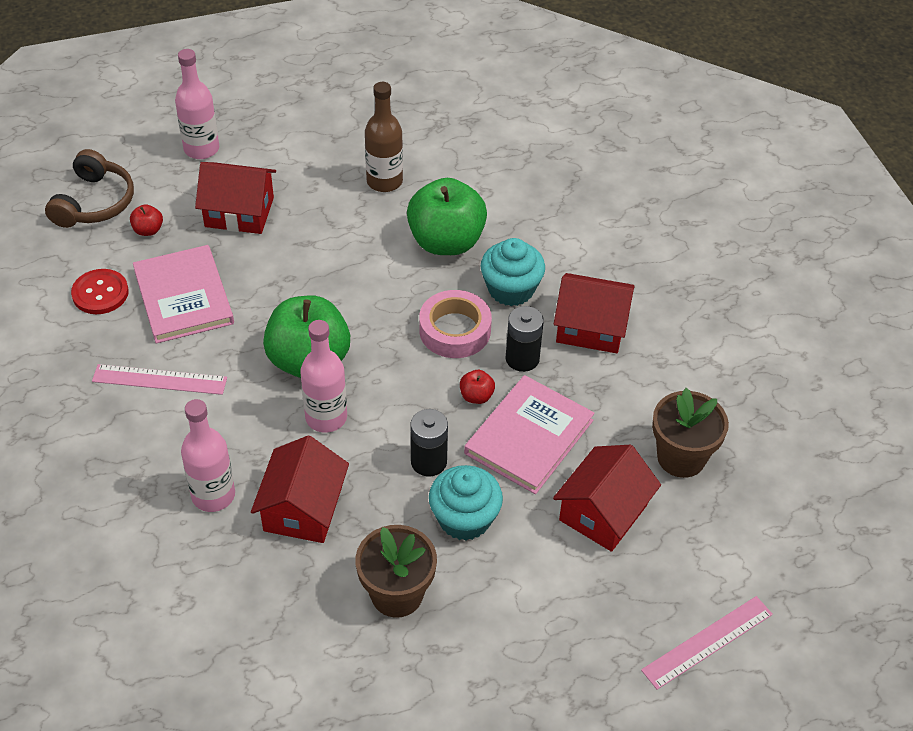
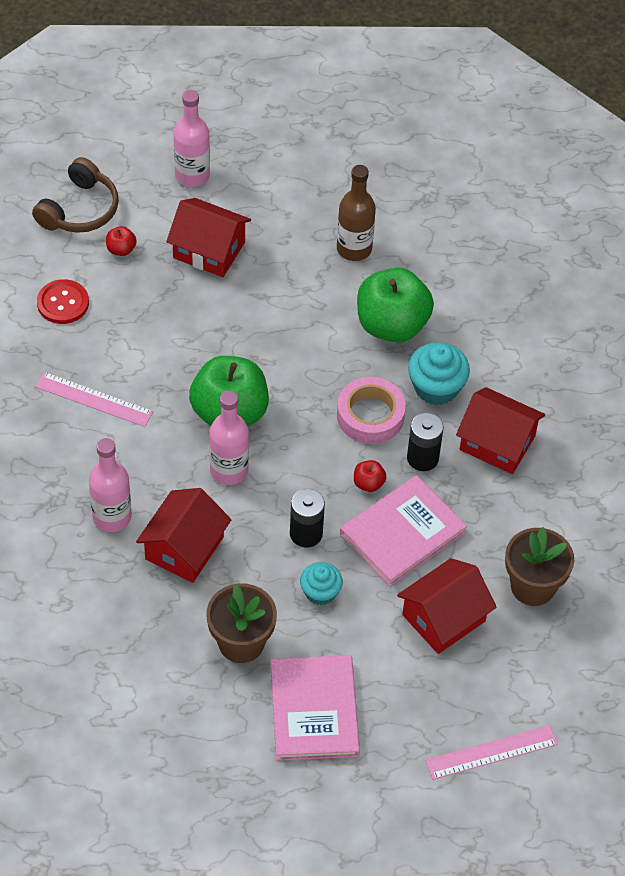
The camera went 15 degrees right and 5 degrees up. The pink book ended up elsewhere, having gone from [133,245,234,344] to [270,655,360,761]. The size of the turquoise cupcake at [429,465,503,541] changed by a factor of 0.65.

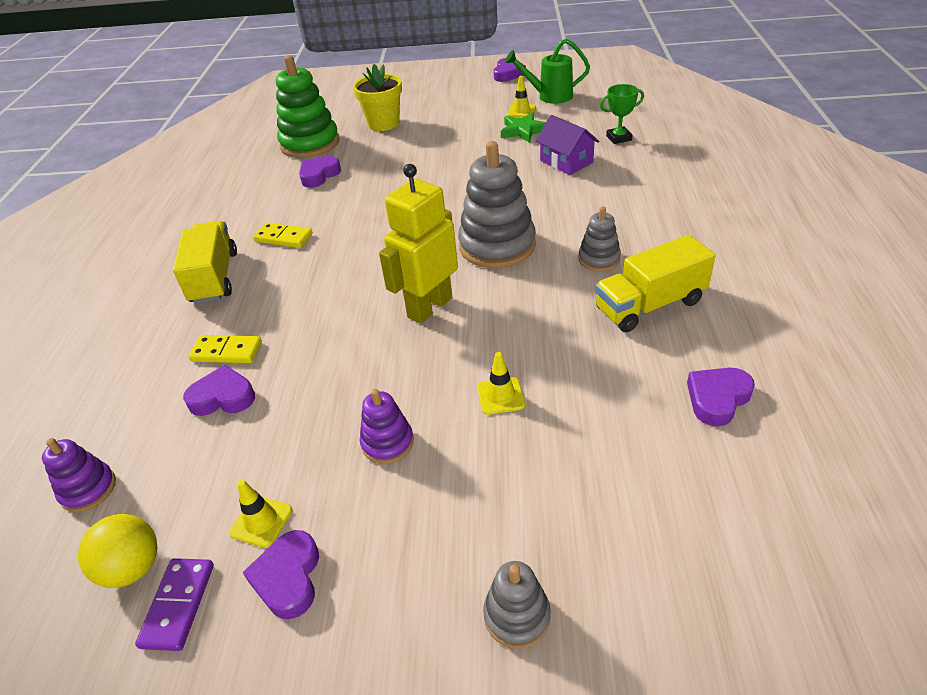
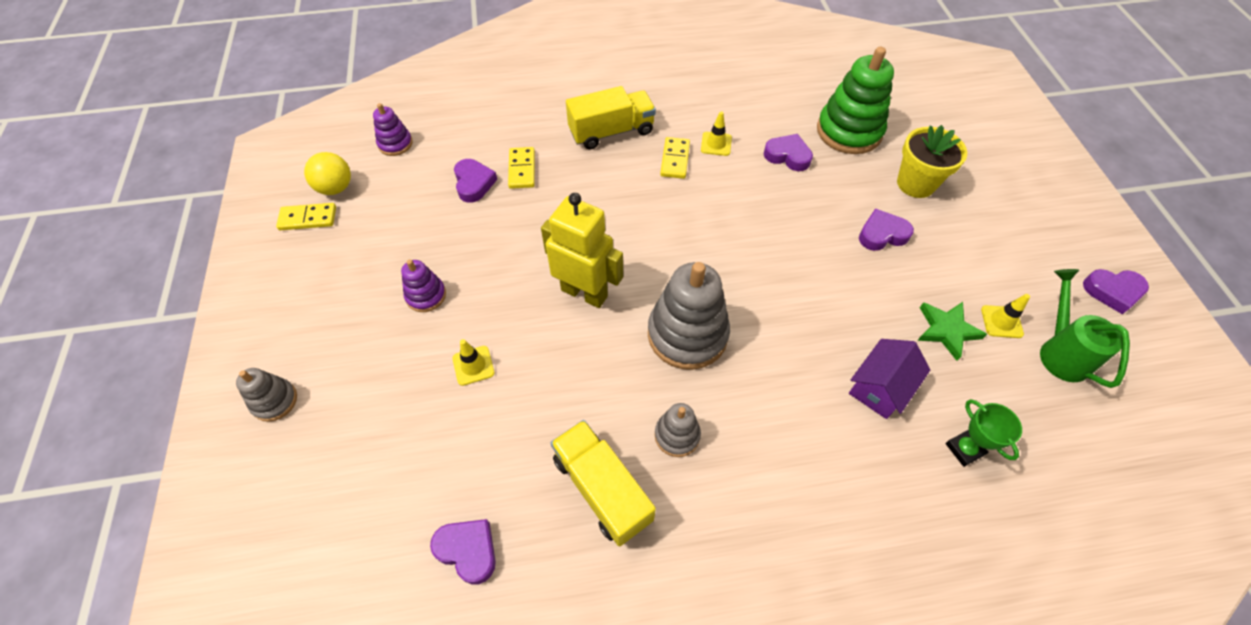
The camera went 75 degrees right and 15 degrees up. What was the purple domino at [135,558,214,651] turned into the yellow domino at [276,203,336,230]. The yellow traffic cone ended up elsewhere, having gone from [229,480,292,548] to [701,111,732,156]. The purple heart ended up elsewhere, having gone from [243,530,319,619] to [859,208,914,251].

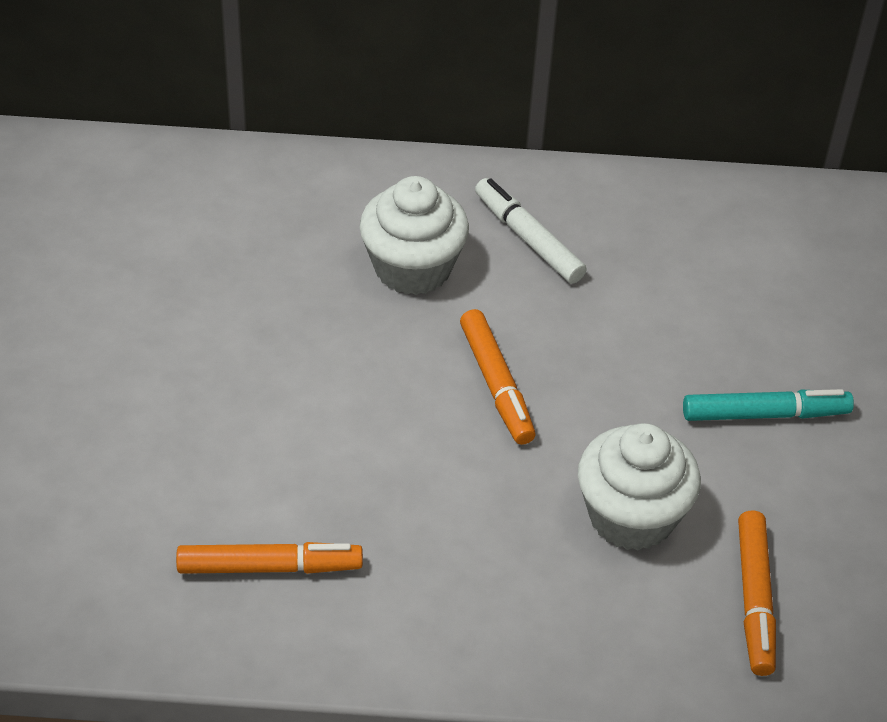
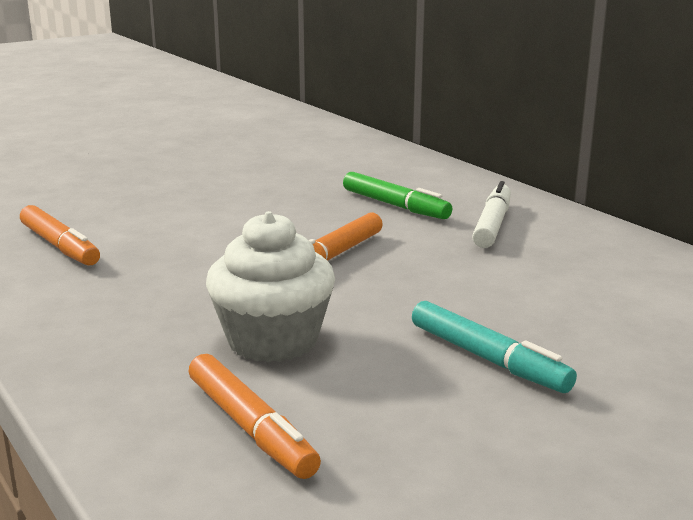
The camera went 55 degrees right and 25 degrees down. Where the white cupcake stood at [360,176,469,295], the green marker came to stand at [343,172,452,219]. The orange marker at [738,510,776,676] ended up facing another way, 90 degrees counterclockwise from before.

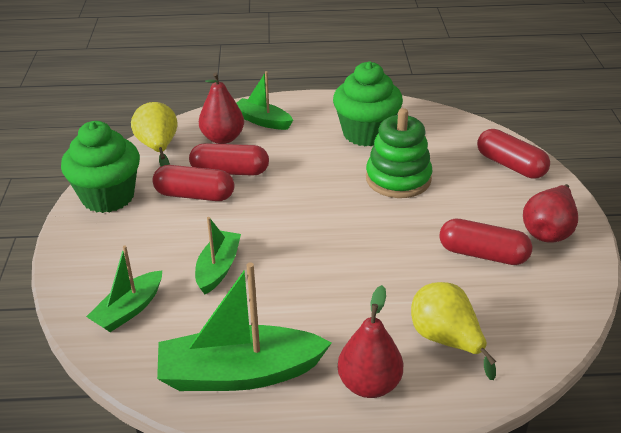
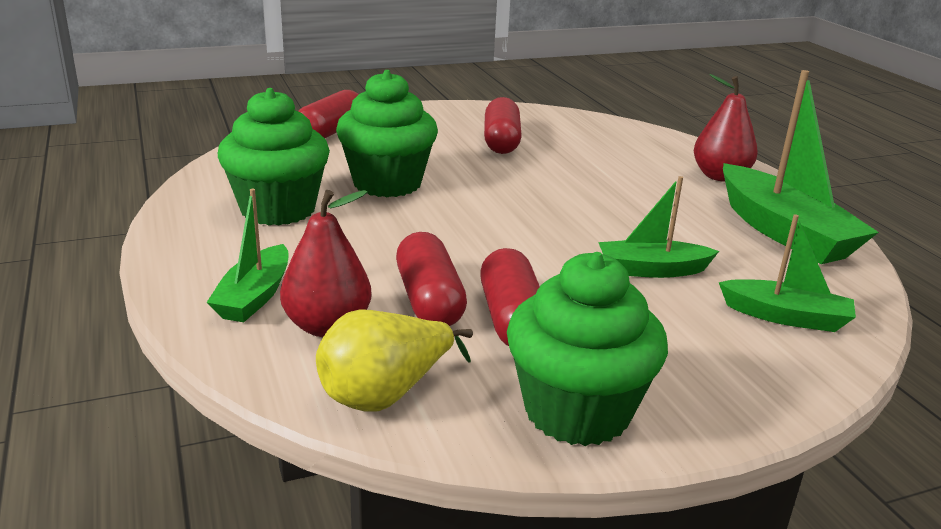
The camera went 110 degrees left and 10 degrees down. Where the green stacking toy stood at [366,108,432,198], the green cupcake came to stand at [336,70,438,197]. The second view lost the yellow pear at [411,282,496,380]. The second view lost the red pear at [523,184,578,243].

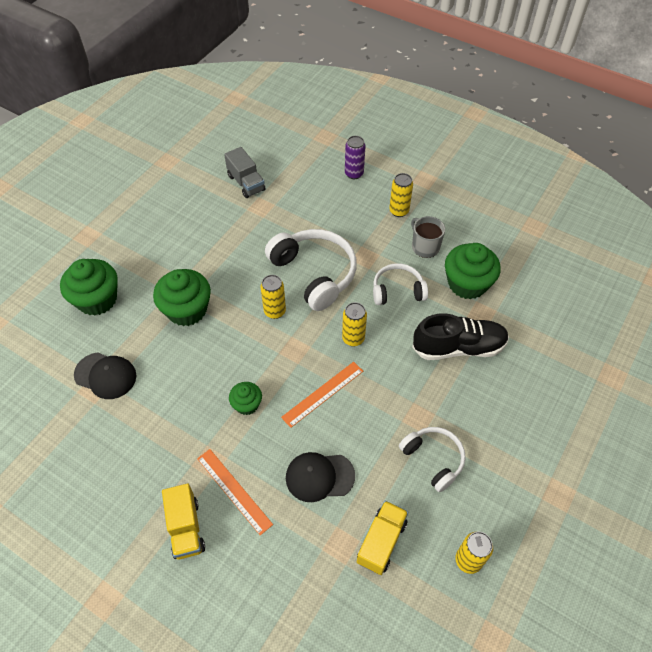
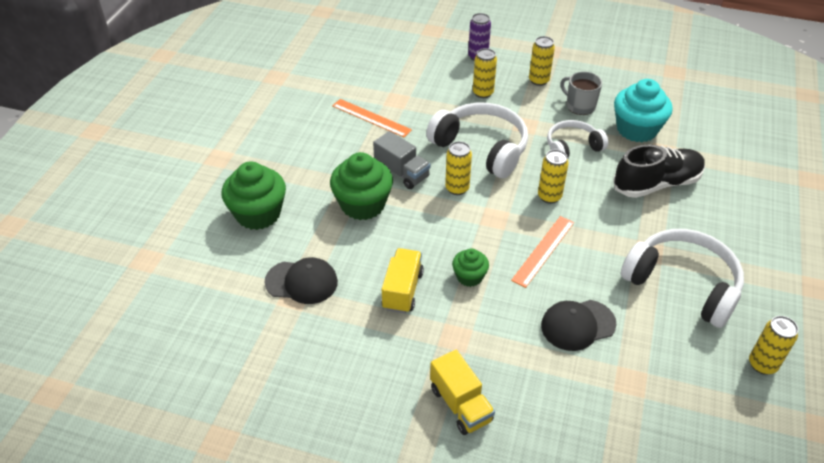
The camera went 15 degrees left and 10 degrees down. The orange ruler ended up elsewhere, having gone from [197,449,273,535] to [332,99,412,138]. The grey truck ended up elsewhere, having gone from [224,147,266,198] to [373,131,431,189]. The yellow truck ended up elsewhere, having gone from [357,501,408,575] to [381,248,424,313]. The size of the white headphones at [399,427,466,492] changed by a factor of 1.67. What was the green cupcake at [445,243,501,299] turned into the turquoise cupcake at [614,79,673,142]. The second view gained the yellow can at [473,48,497,98].

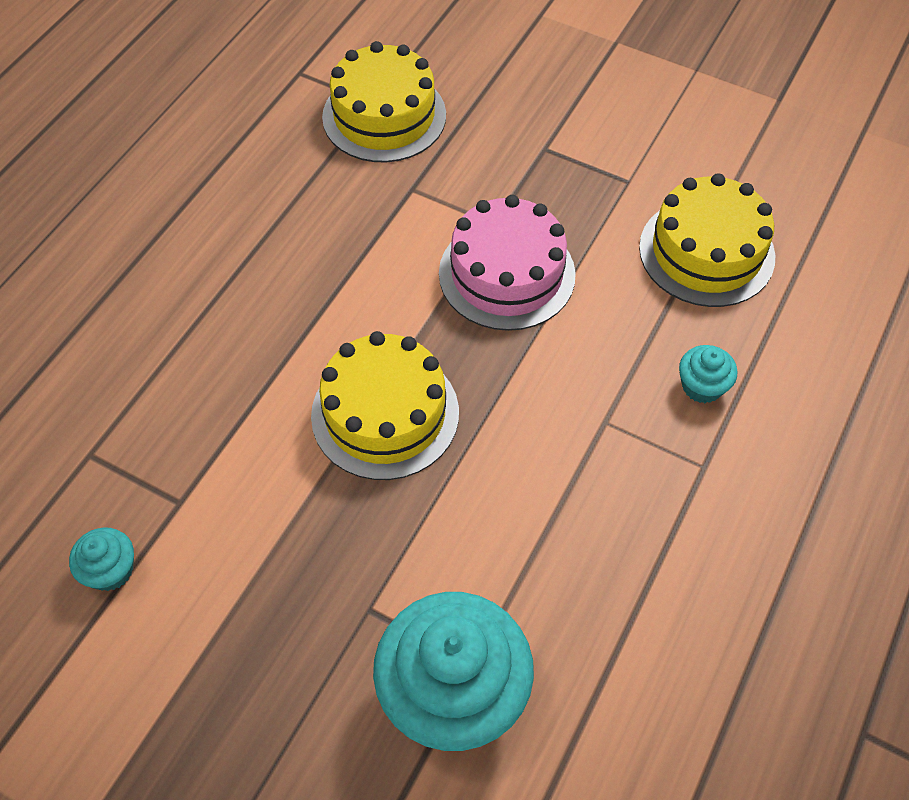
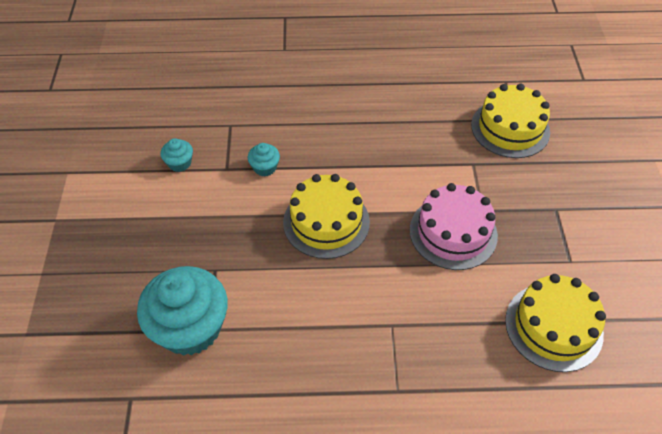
The camera went 60 degrees right and 5 degrees down. The turquoise cupcake ended up elsewhere, having gone from [679,345,737,403] to [248,143,280,176].

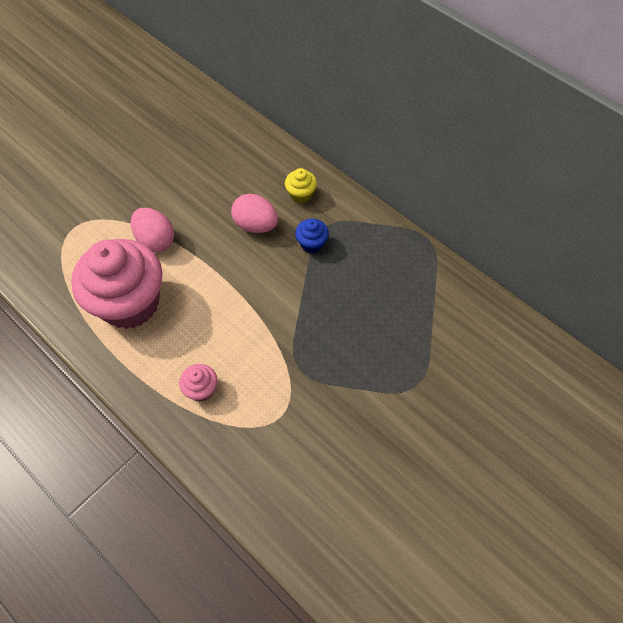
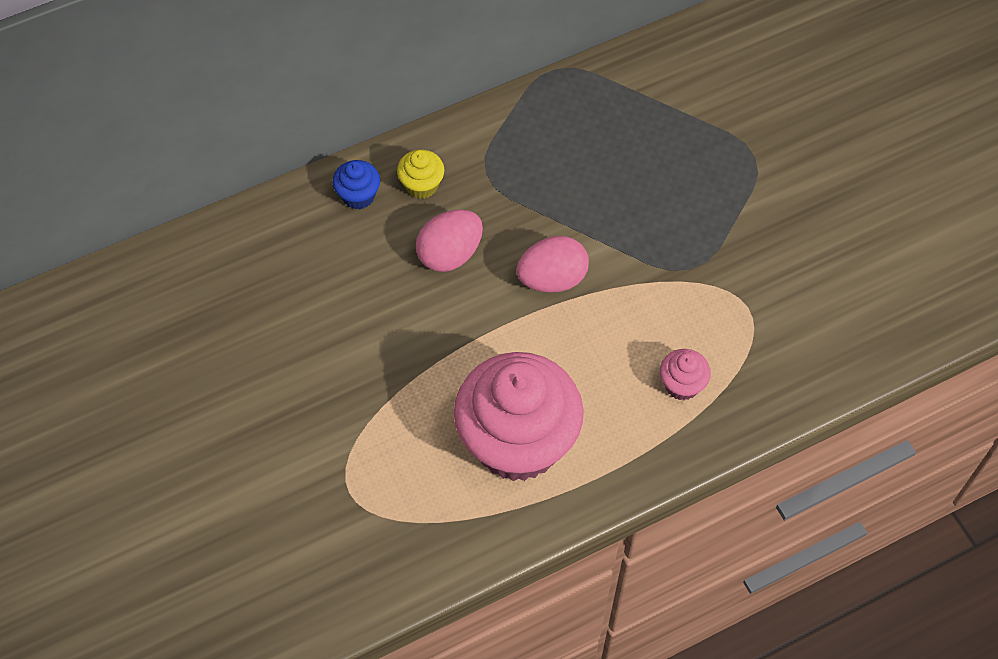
The camera went 70 degrees left and 0 degrees up. The pink egg ended up elsewhere, having gone from [131,208,174,252] to [516,236,589,293]. The blue cupcake ended up elsewhere, having gone from [295,218,329,253] to [333,160,380,210].

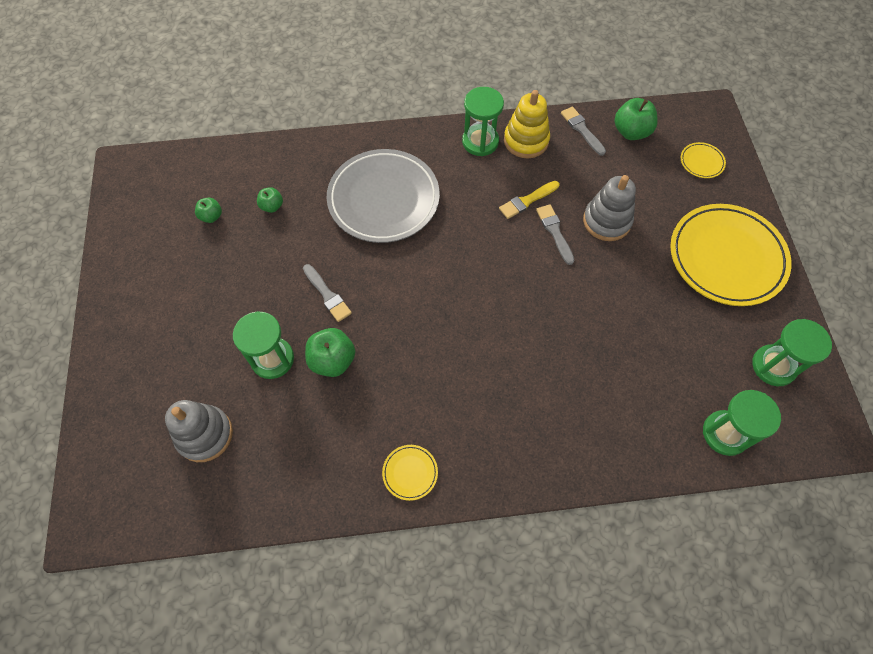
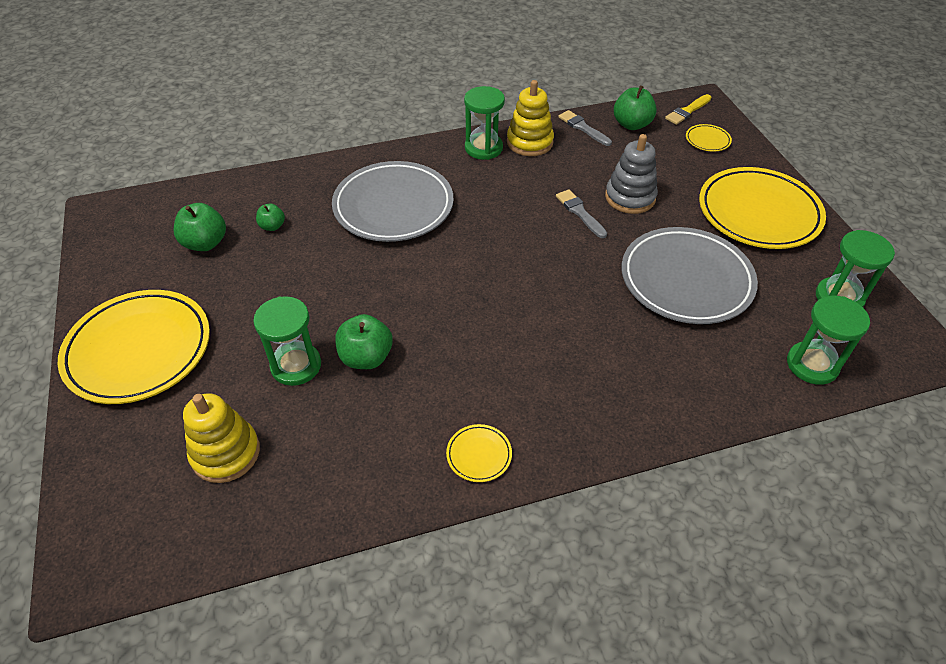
The camera went 10 degrees left and 15 degrees down. What was the grey stacking toy at [165,400,233,462] turned into the yellow stacking toy at [183,393,260,483]. The size of the green apple at [195,198,222,223] changed by a factor of 1.72. The second view lost the grey brush at [303,264,352,322]. The yellow brush ended up elsewhere, having gone from [499,181,559,219] to [665,94,712,125]. The second view gained the yellow plate at [58,290,210,404]. The second view gained the grey plate at [622,227,758,324].

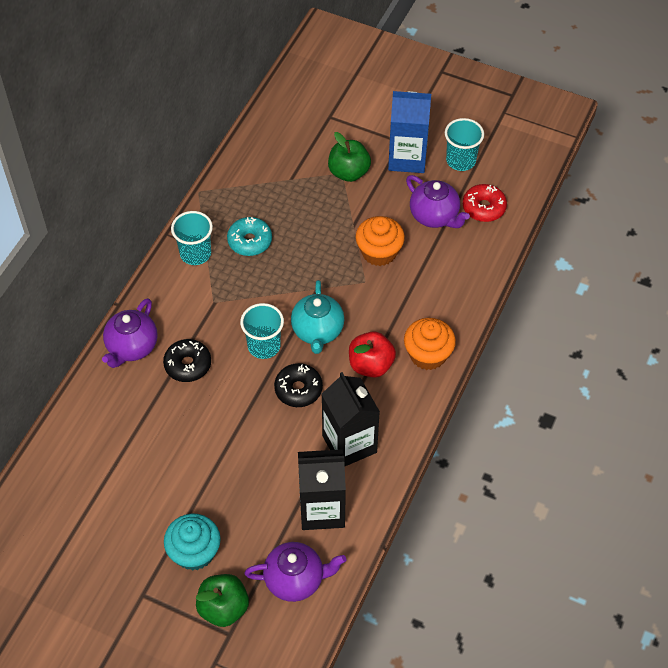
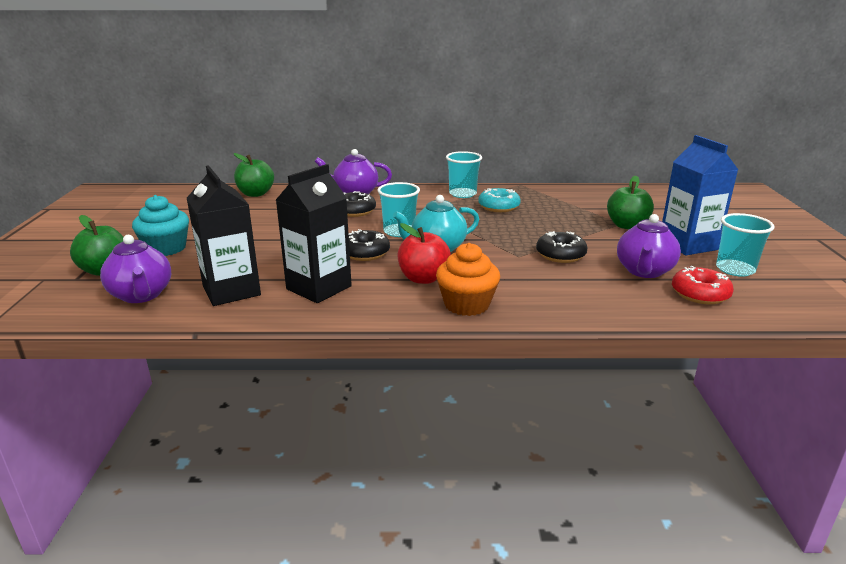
The camera went 65 degrees right and 30 degrees down. Where the orange cupcake stood at [356,216,405,266], the black donut came to stand at [536,231,588,263]. The second view gained the green apple at [234,153,274,197].

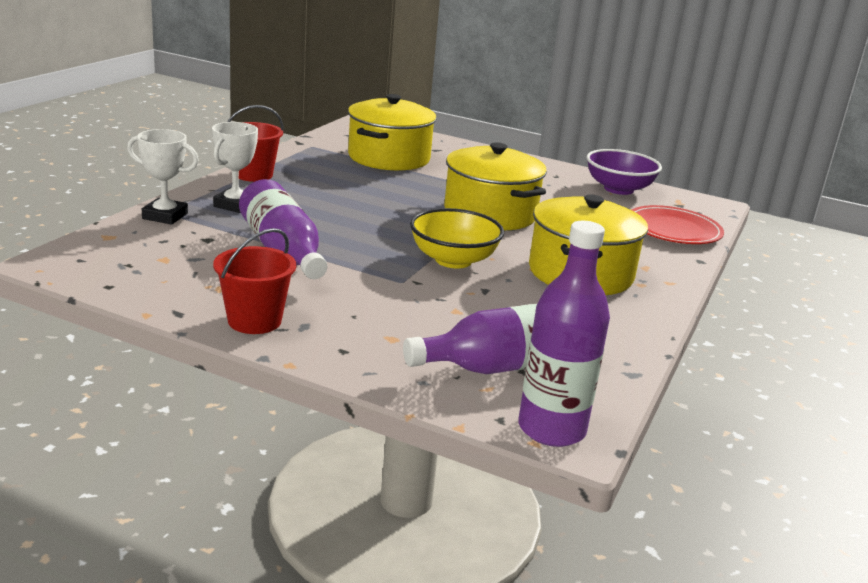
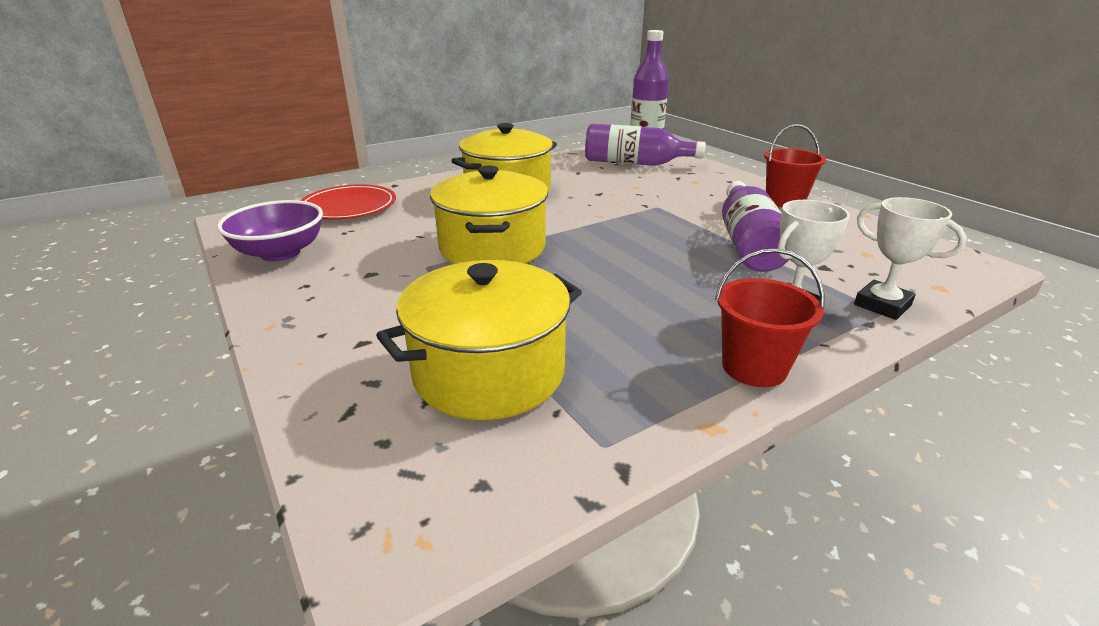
The camera went 145 degrees left and 5 degrees up. The second view lost the yellow bowl at [410,208,504,269].

